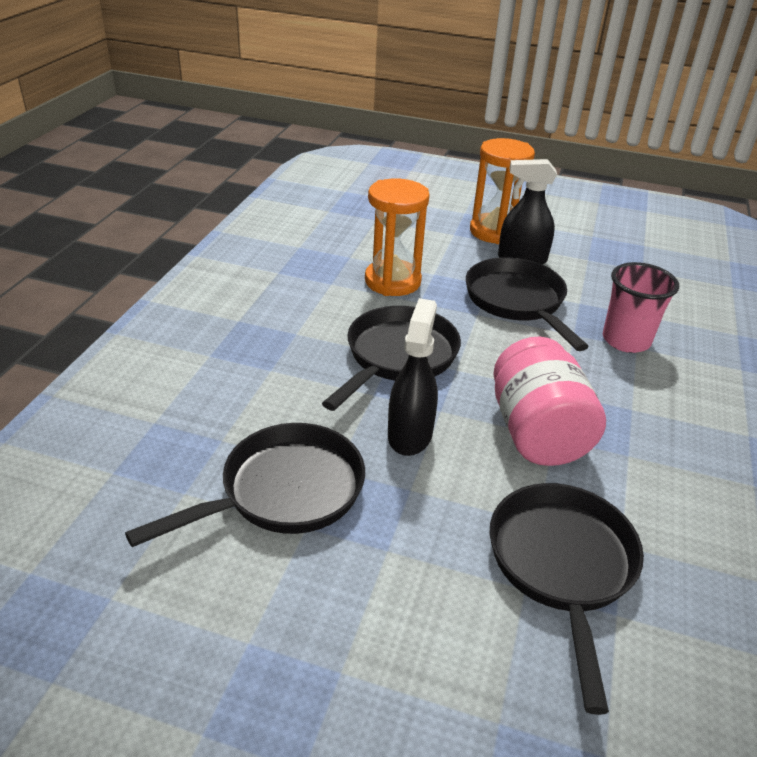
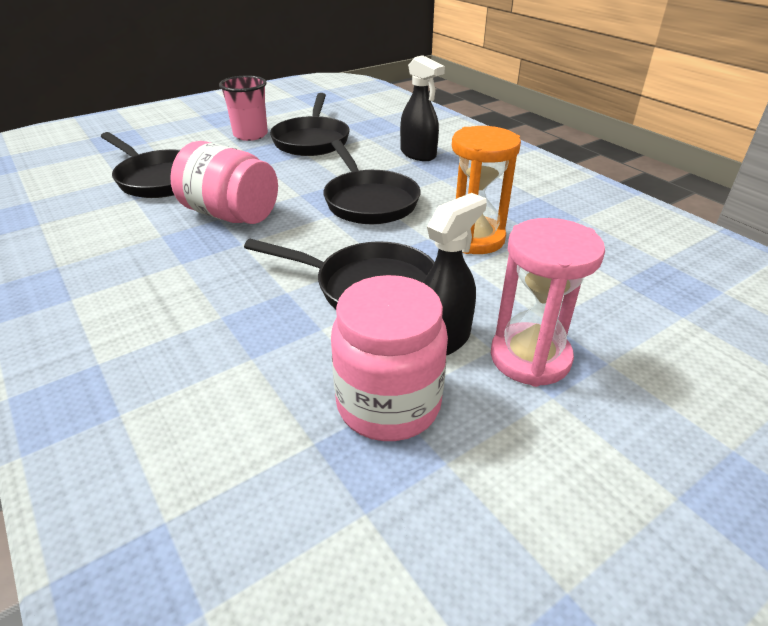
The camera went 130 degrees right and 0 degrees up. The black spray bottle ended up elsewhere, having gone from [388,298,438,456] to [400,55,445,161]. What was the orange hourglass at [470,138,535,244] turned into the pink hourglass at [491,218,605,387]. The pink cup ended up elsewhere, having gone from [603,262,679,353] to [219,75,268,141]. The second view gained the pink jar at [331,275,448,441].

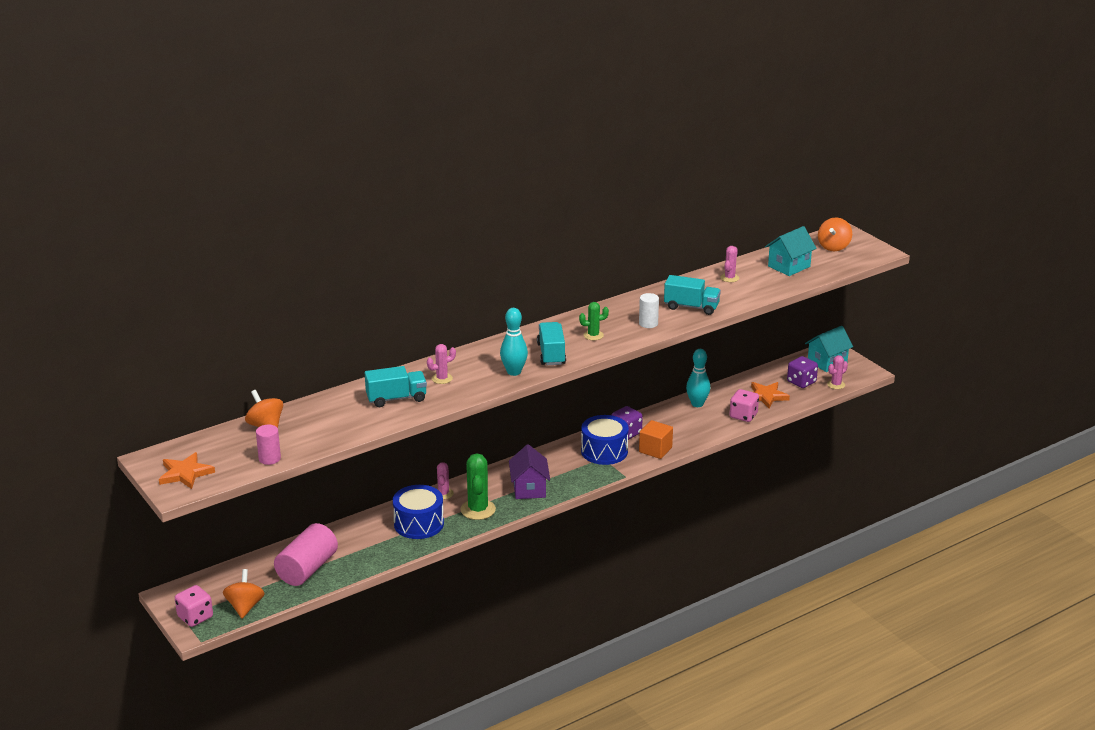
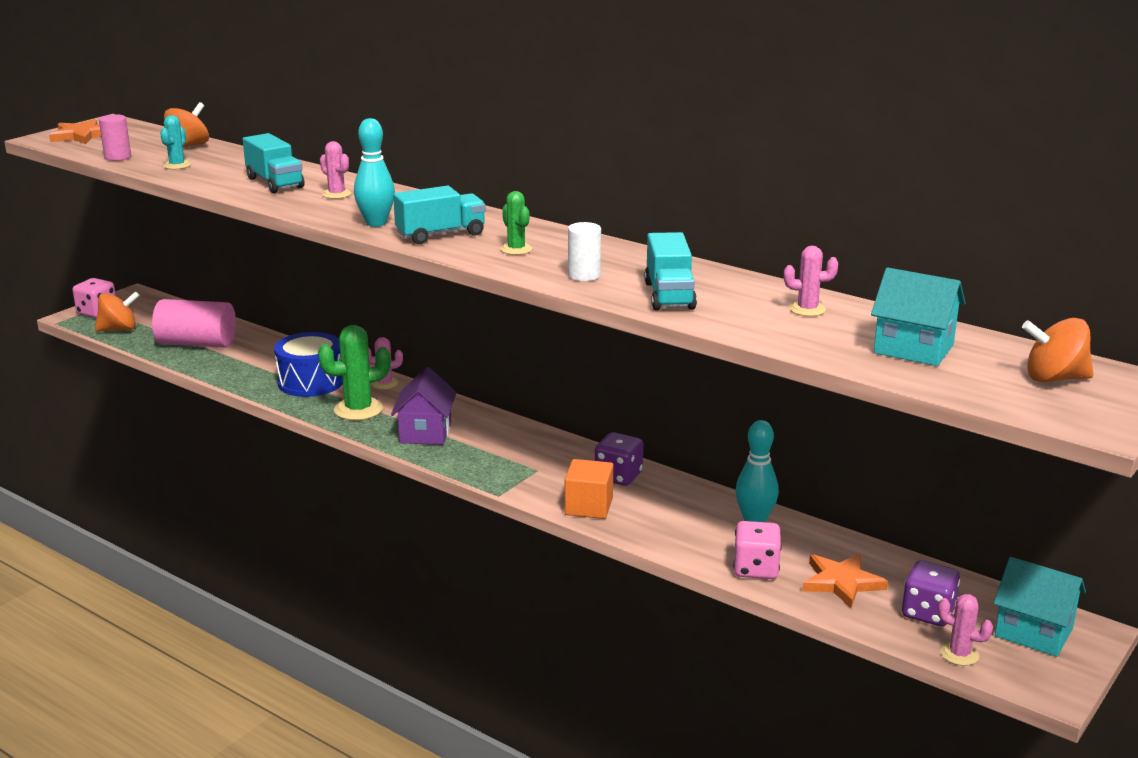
The camera went 70 degrees right and 5 degrees down. The purple house at [509,444,550,499] ended up facing another way, 60 degrees counterclockwise from before. The second view lost the blue drum at [581,415,629,465]. The second view gained the turquoise cactus at [160,115,191,169].

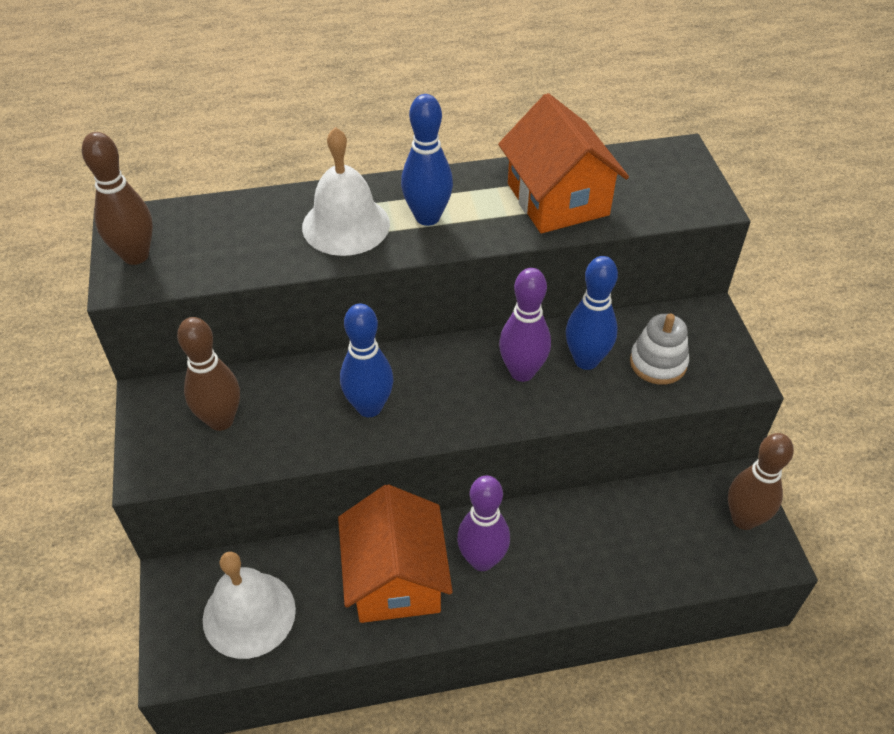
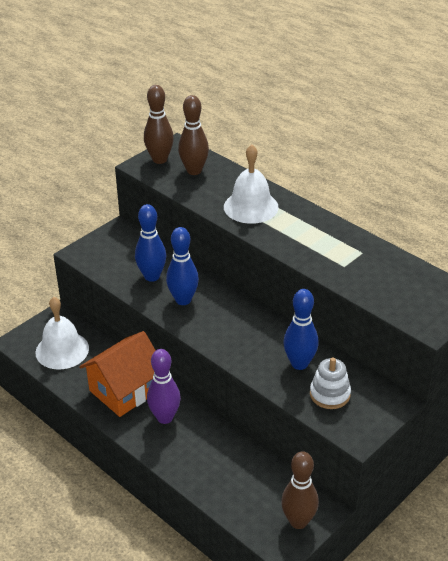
The camera went 55 degrees right and 10 degrees down. The brown bowling pin ended up elsewhere, having gone from [177,317,240,431] to [178,95,209,175]. The blue bowling pin ended up elsewhere, having gone from [401,94,453,226] to [135,204,166,282]. The second view lost the orange house at [498,93,629,233]. The second view lost the purple bowling pin at [499,268,551,382].

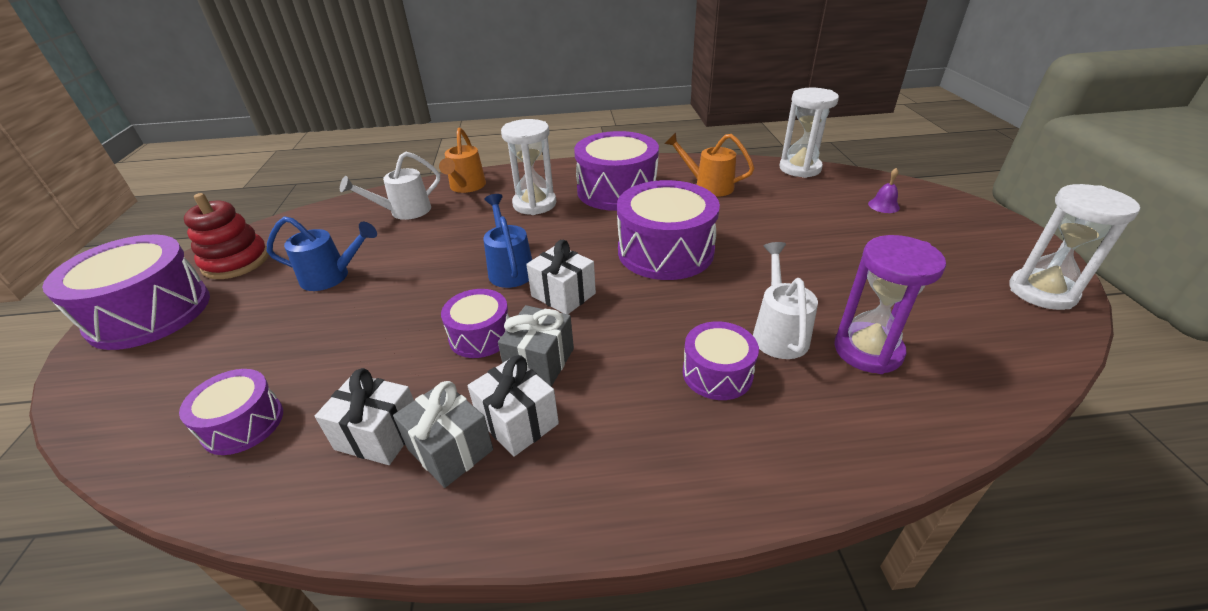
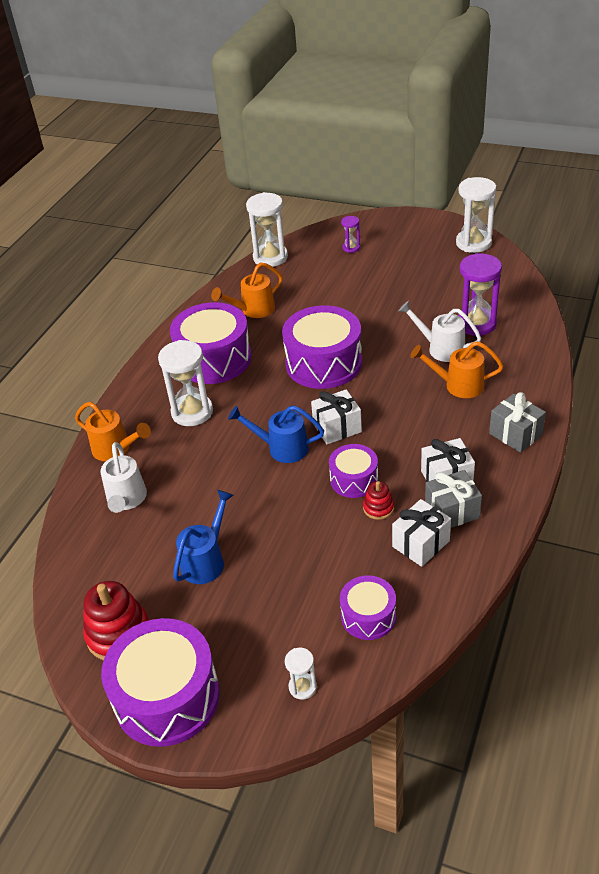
The camera went 60 degrees left and 5 degrees up. The grey gift ended up elsewhere, having gone from [498,305,574,387] to [489,392,546,453]. Where the purple drum stood at [683,321,759,400], the orange watering can came to stand at [411,341,503,398]. Where the purple bell stood at [868,168,900,213], the purple hourglass came to stand at [341,216,360,253]. The second view gained the white hourglass at [285,648,317,700]. The second view gained the red stacking toy at [363,481,394,520].

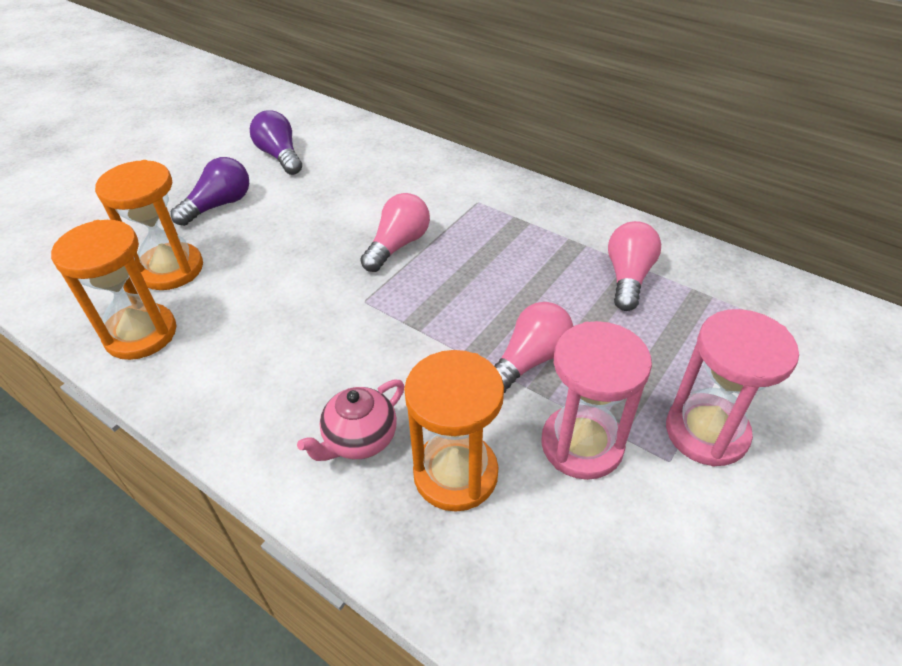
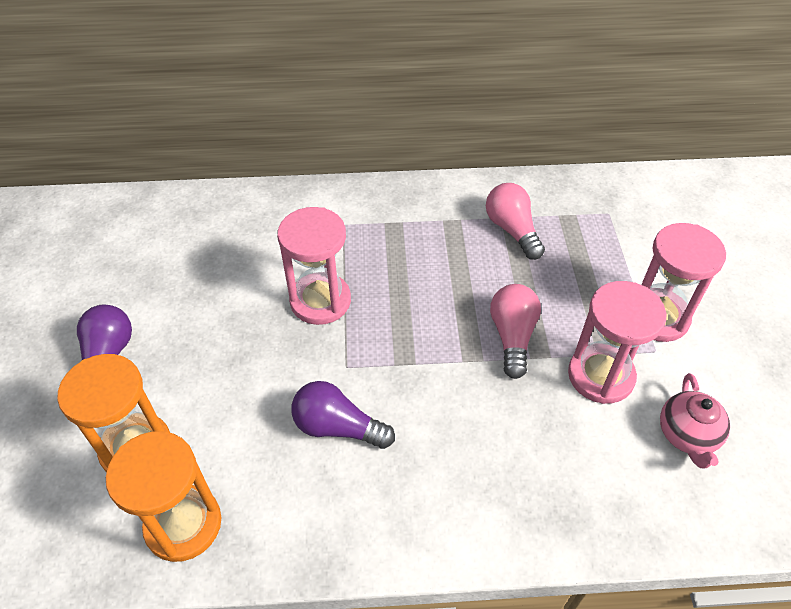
The camera went 40 degrees left and 5 degrees up. The purple light bulb ended up elsewhere, having gone from [250,110,302,175] to [291,381,395,449]. The pink teapot ended up elsewhere, having gone from [297,380,404,461] to [660,373,730,469]. Where the pink light bulb stood at [360,193,430,272], the pink hourglass came to stand at [277,207,351,325]. The second view lost the orange hourglass at [404,350,504,512].

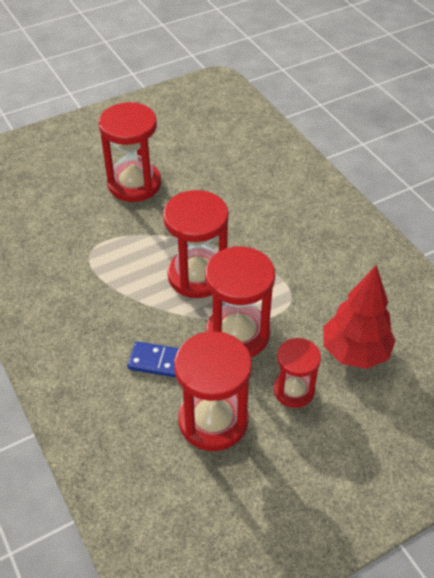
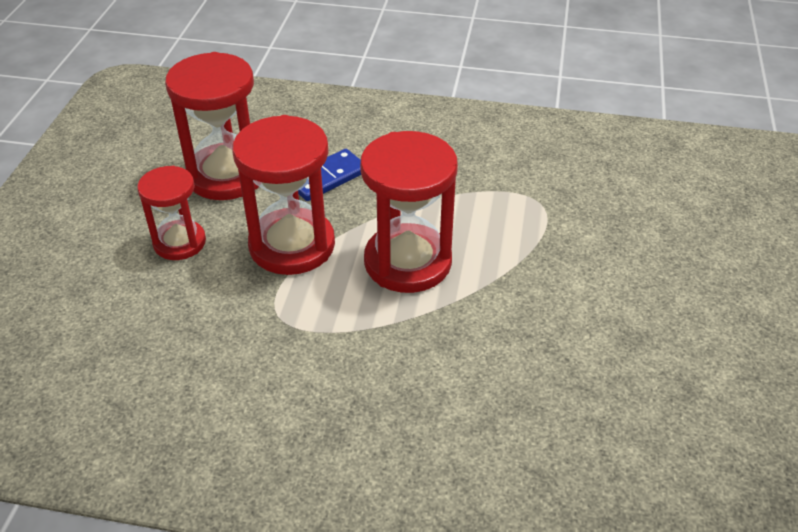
The camera went 130 degrees right and 5 degrees down. The second view lost the red hourglass at [99,102,161,202]. The second view lost the red tree at [323,265,396,369].

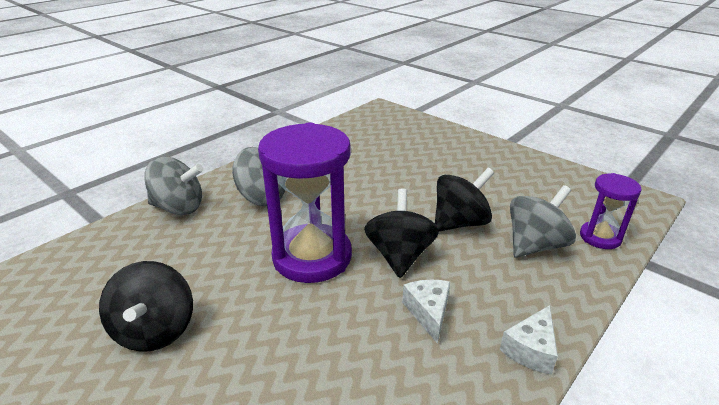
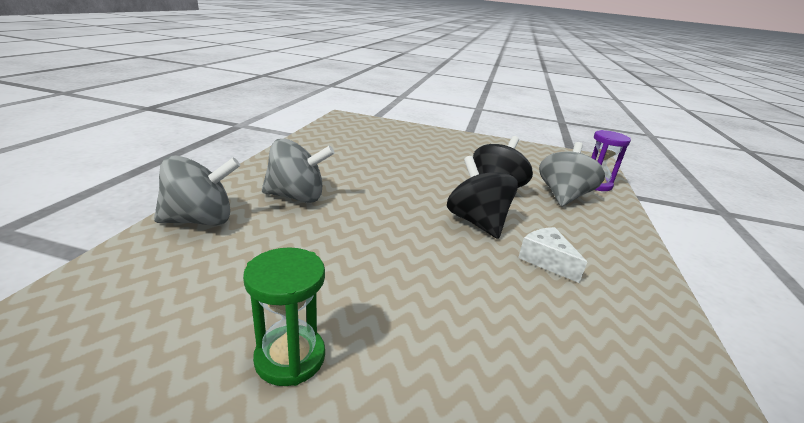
The camera went 30 degrees left and 5 degrees down. Where the black spinning top stood at [99,261,193,352], the green hourglass came to stand at [243,248,325,386]. The second view lost the purple hourglass at [258,122,352,283]. The second view lost the white cheese at [500,305,558,375].

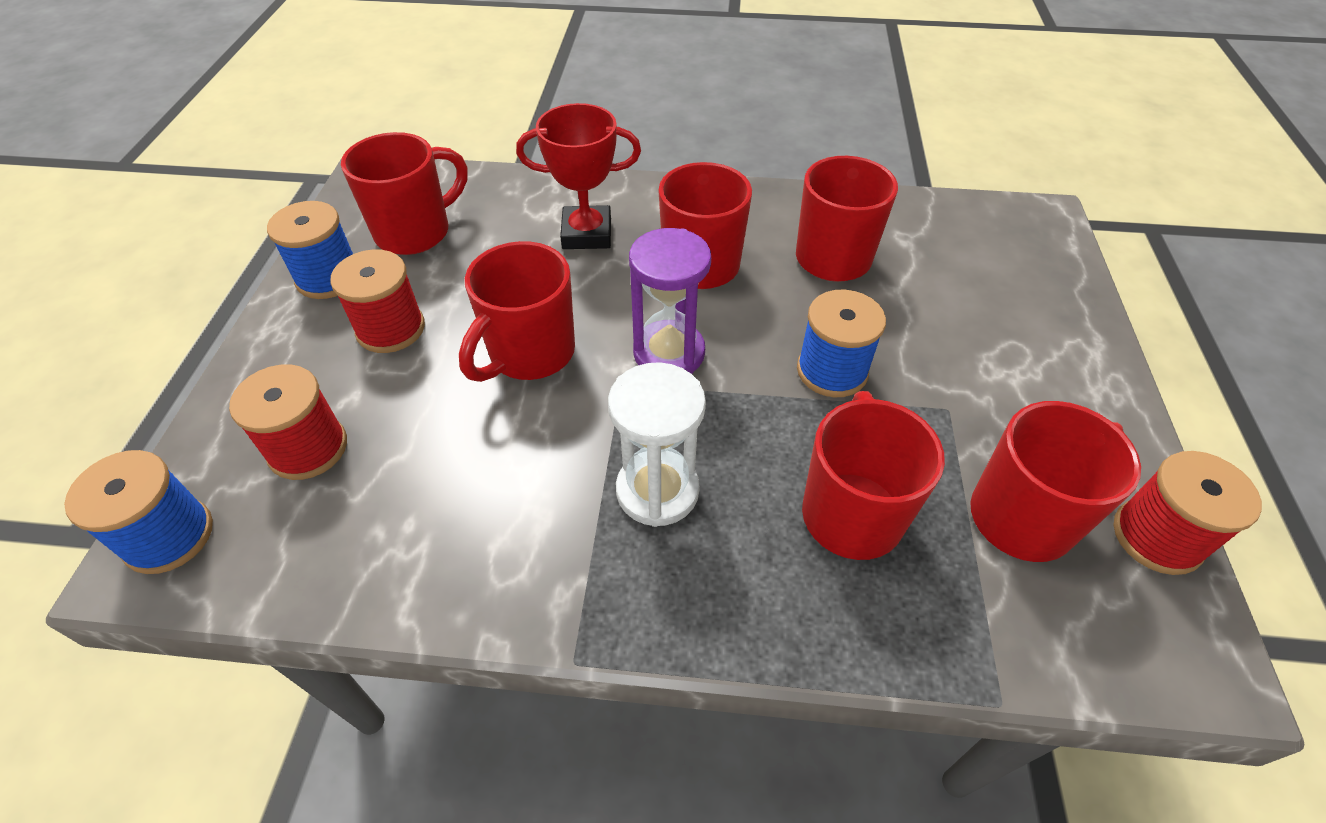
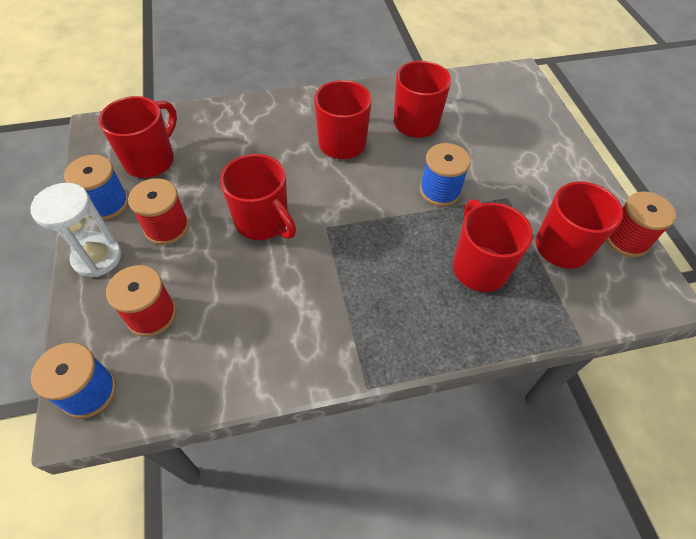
The camera went 20 degrees left and 5 degrees up. The red mug at [459,241,575,382] ended up facing another way, 60 degrees counterclockwise from before. The second view lost the red trophy at [516,103,641,249]. The white hourglass ended up elsewhere, having gone from [608,362,706,527] to [30,183,122,277]. The second view lost the purple hourglass at [629,228,711,374].

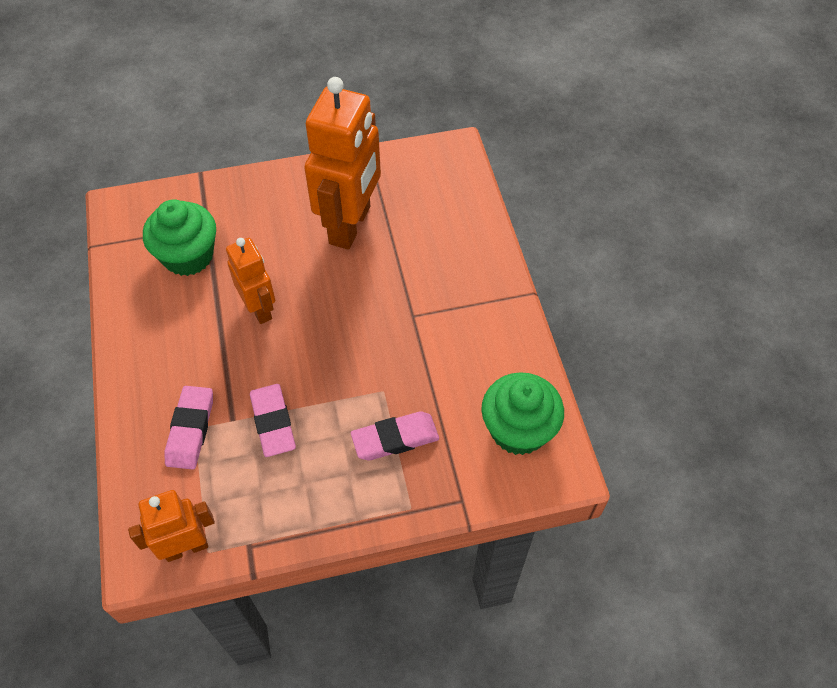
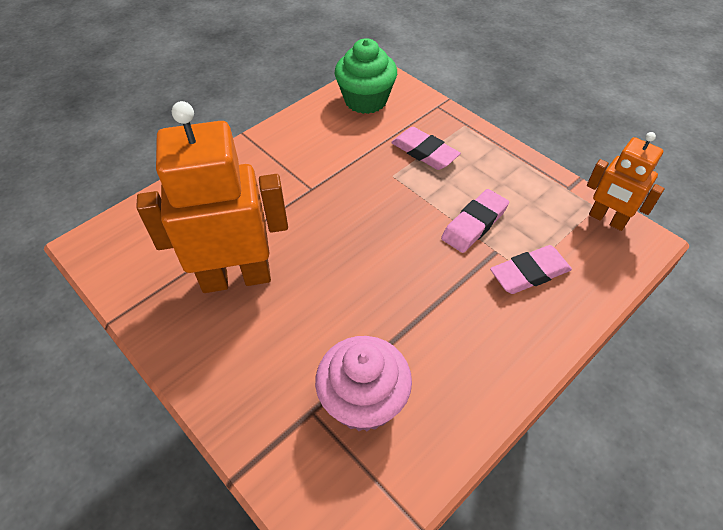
The camera went 120 degrees left and 5 degrees down. What was the green cupcake at [143,199,216,276] turned into the pink cupcake at [315,336,412,432]. The second view lost the orange robot at [226,238,275,324].

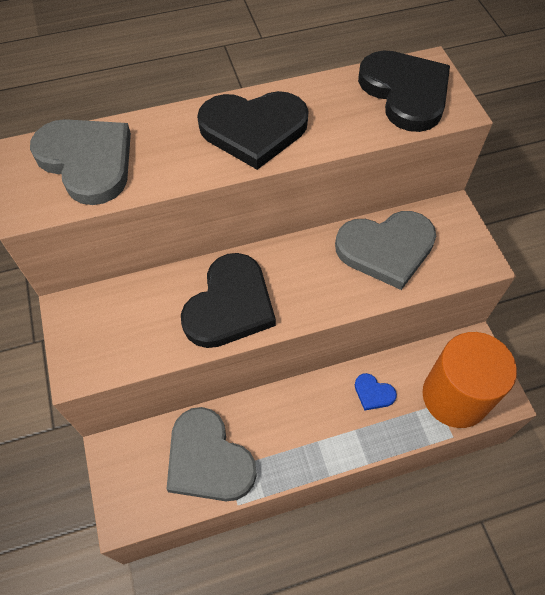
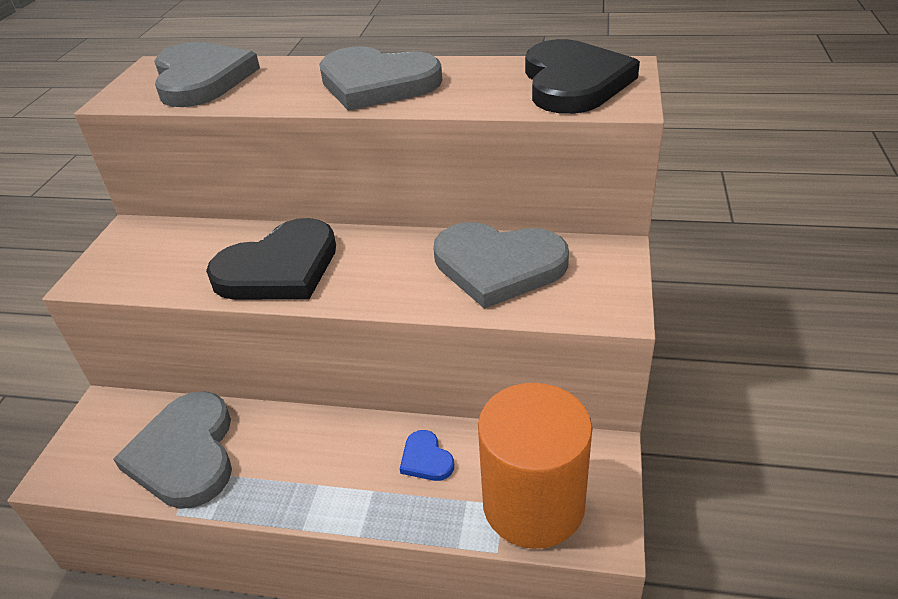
The camera went 30 degrees right and 20 degrees down. What was the black heart at [197,91,309,170] turned into the grey heart at [319,46,442,111].

